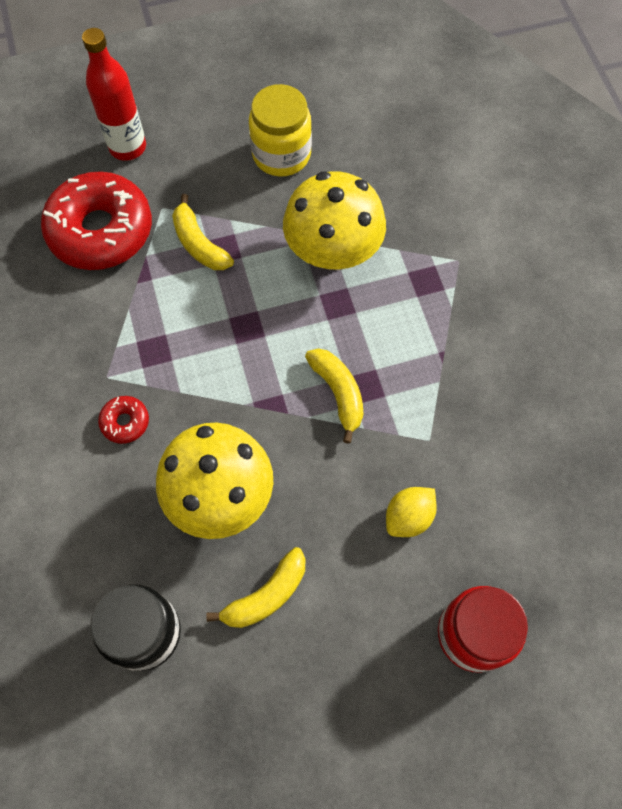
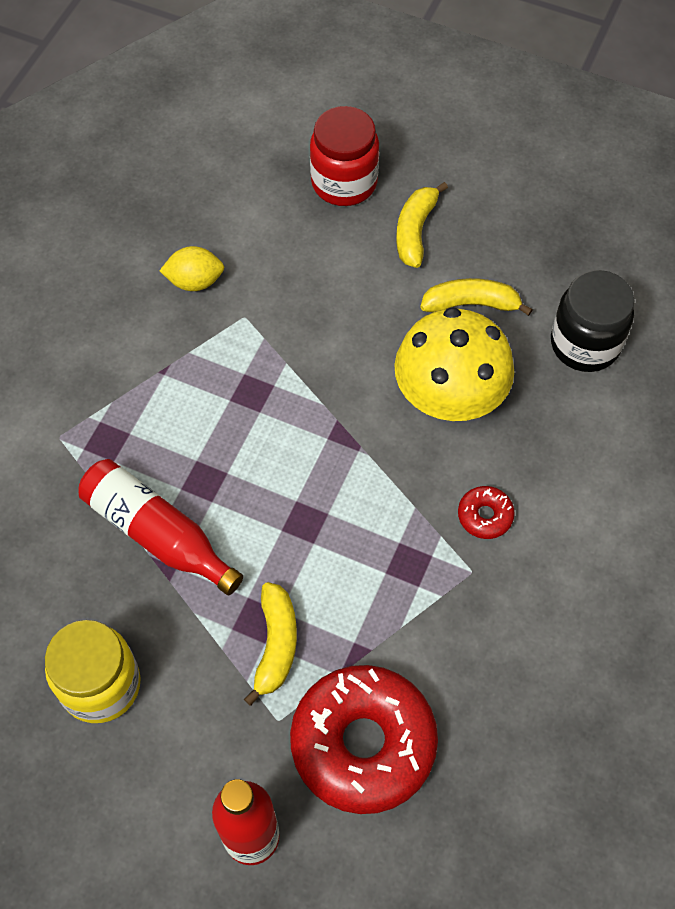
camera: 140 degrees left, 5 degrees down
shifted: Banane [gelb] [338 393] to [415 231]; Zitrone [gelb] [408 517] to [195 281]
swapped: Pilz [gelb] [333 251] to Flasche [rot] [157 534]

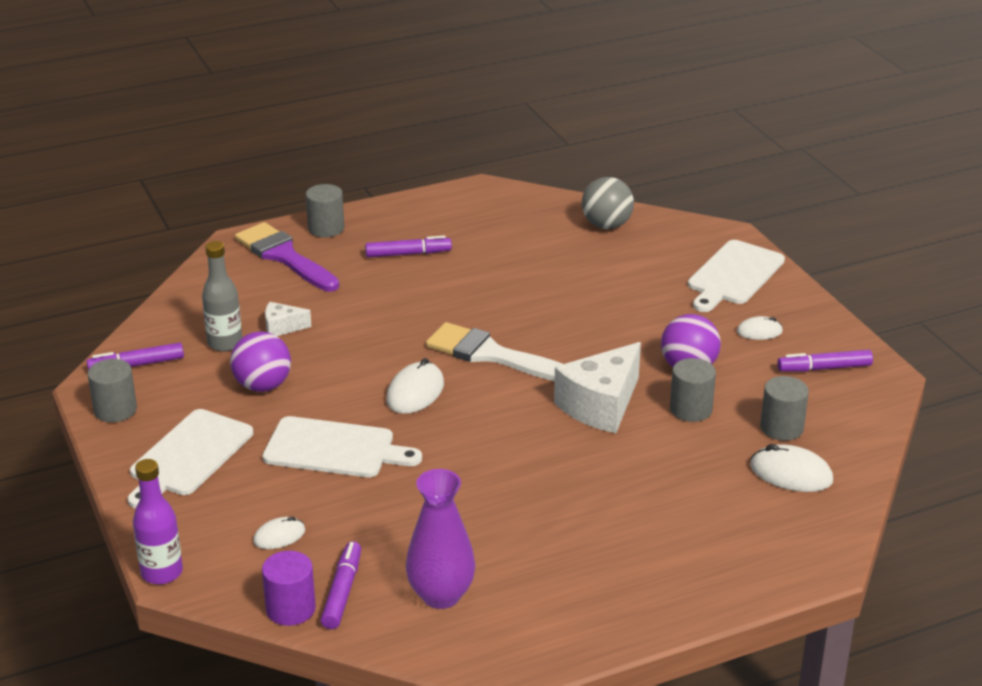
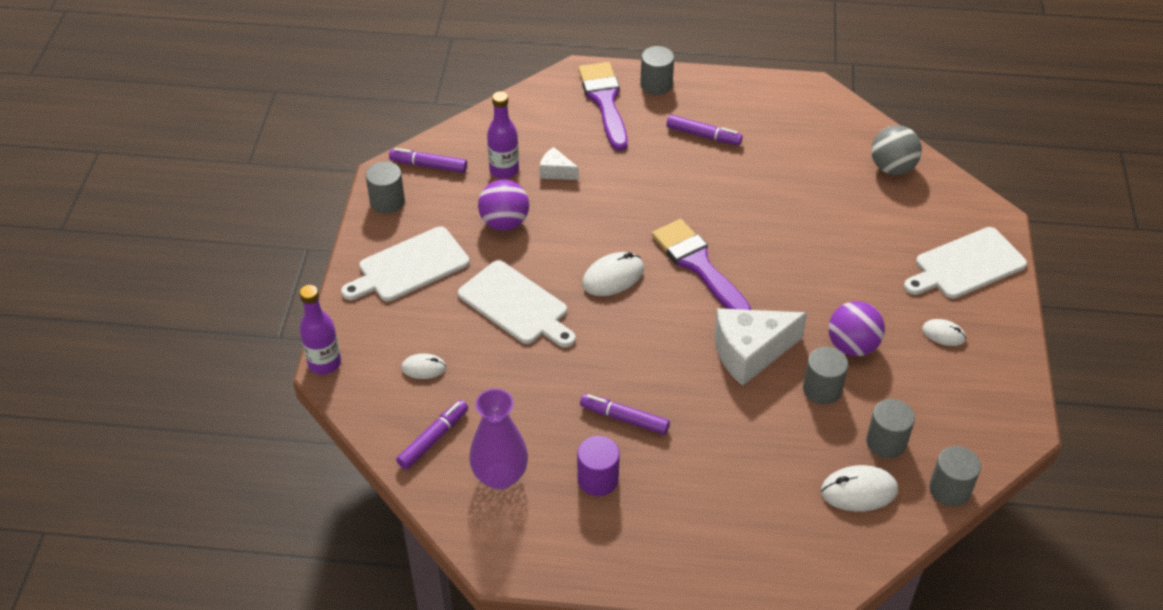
camera: 30 degrees right, 15 degrees up
new: Vollzylinder [grau] [950 489]
shifted: Vollzylinder [lila] [290 609] to [598 479]; Filzstift [lila] [824 368] to [624 418]
repainted: Flasche [grau] [225 343] to Flasche [lila] [504 170]; Pinsel [weiß] [491 355] to Pinsel [lila] [698 265]
rotated: Computermaus [weiß] [791 473] = [858 491] 60 degrees counterclockwise

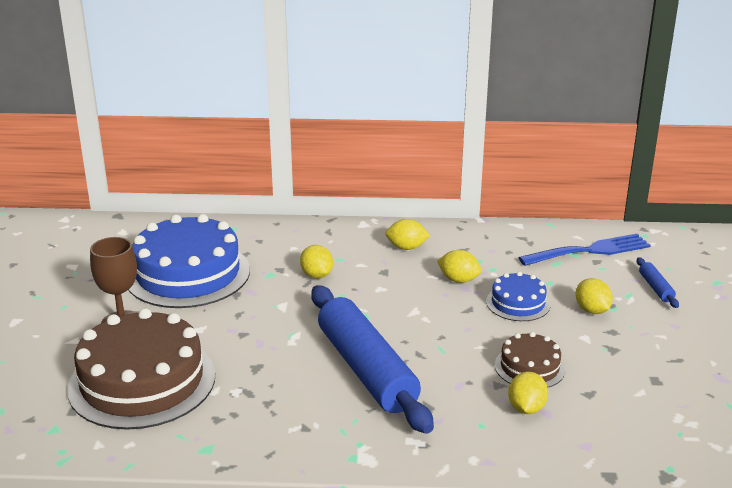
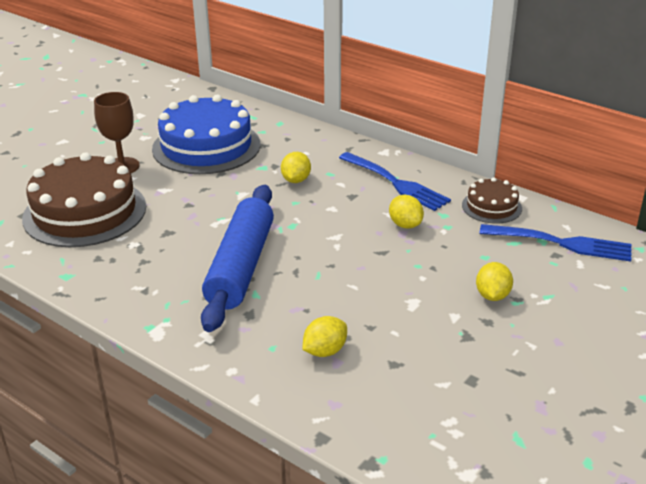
camera: 35 degrees right, 5 degrees up
gone: Kuchen [blau] [518 303]; Nudelholz [blau] [655 288]
shifted: Kuchen [braun] [529 367] to [491 207]
swapped: Zitrone [gelb] [406 247] to Gabel [blau] [395 183]

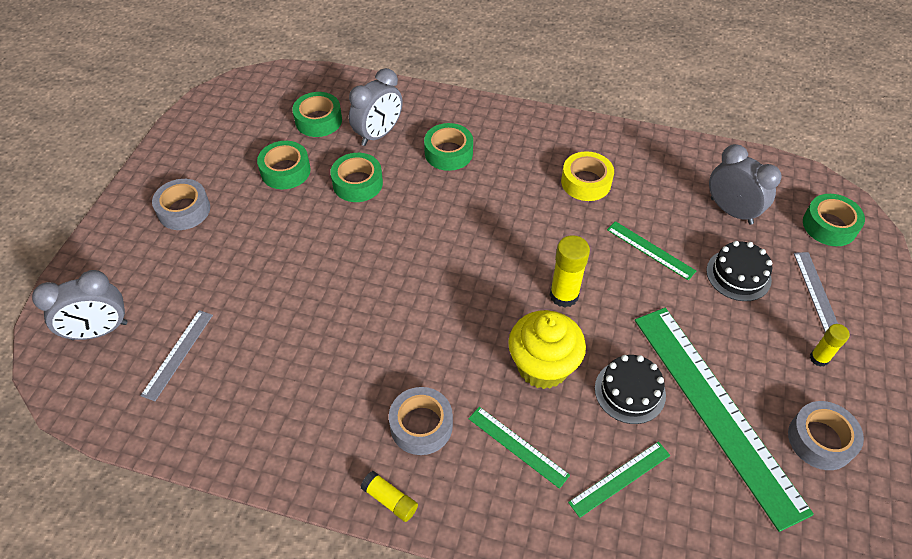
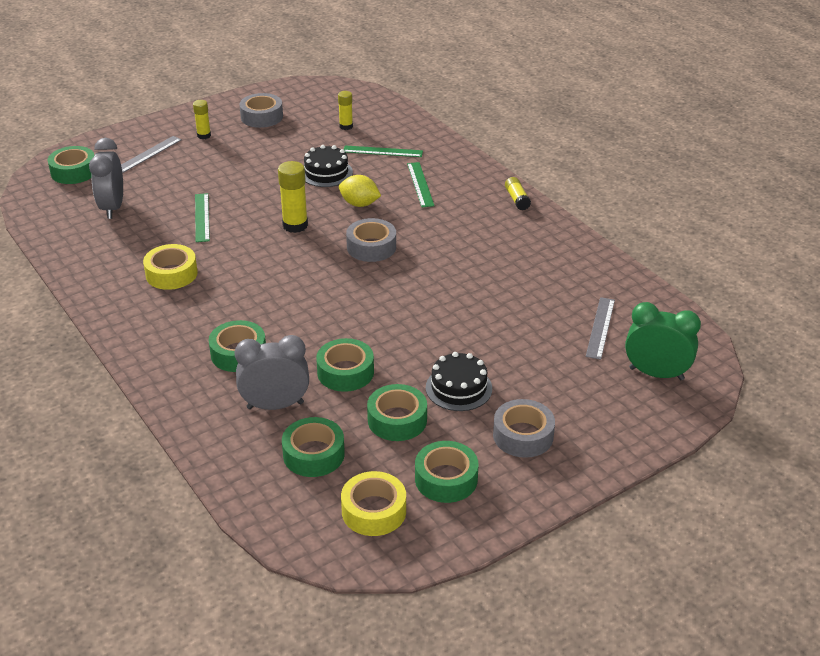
camera: 140 degrees left, 15 degrees down
gone: Lineal [grün] [716 410]
new: Klebestift [gelb] [346 126]; Klebeband [gelb] [374 511]; Klebeband [grün] [446 479]
shifted: Klebeband [grau] [421 425] to [371 247]; Kuchen [schwarz] [738 275] to [458 388]
swapped: Muffin [gelb] [542 366] to Zitrone [gelb] [359 204]
repainted: Wecker [grau] [99 331] to Wecker [grün] [656 374]
rotated: Lineal [grau] [178 354] = [600 327] 45 degrees counterclockwise

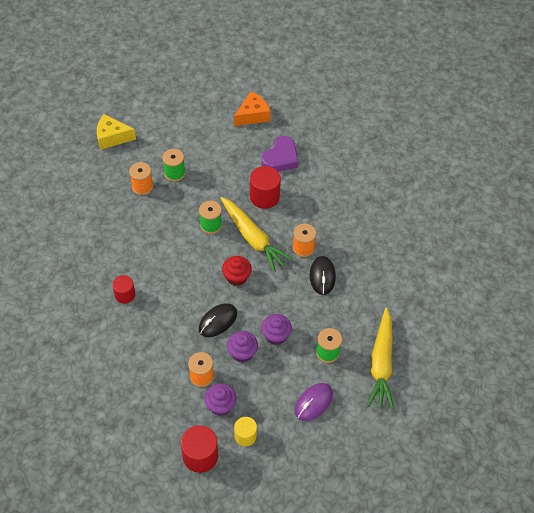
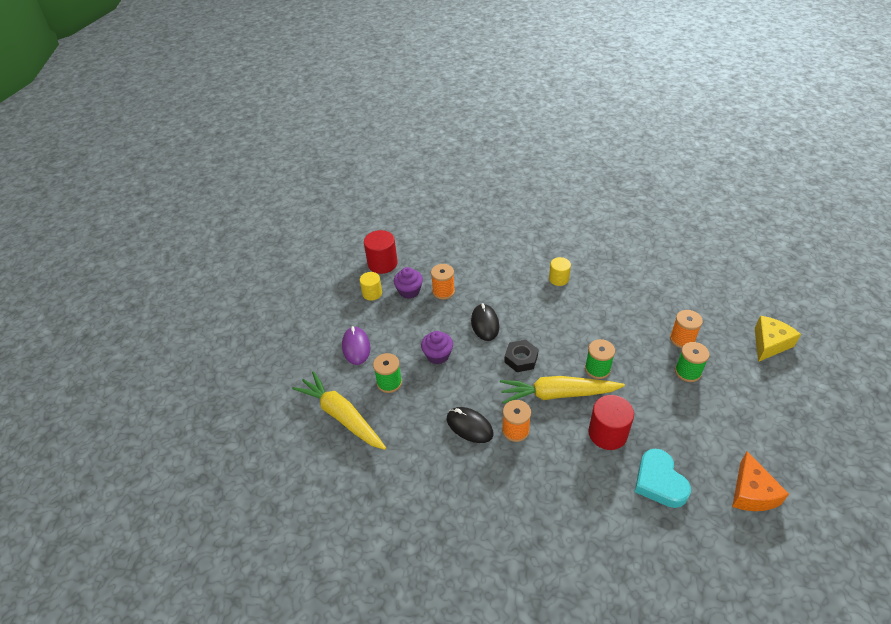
camera: 130 degrees right, 10 degrees down
gone: Muffin [lila] [242 352]
swapped: Muffin [rot] [236 277] to Sechskantmutter [schwarz] [521 359]
repainted: Vollzylinder [rot] [125 295] to Vollzylinder [gelb] [558 279]; Herz [lila] [280 158] to Herz [türkis] [659 482]

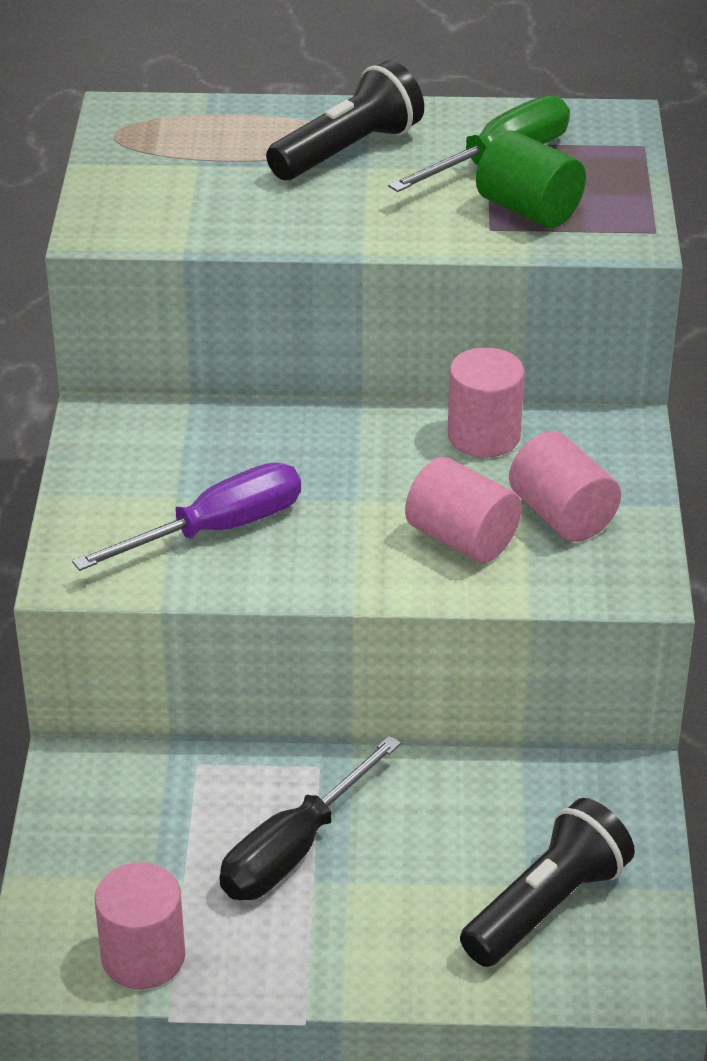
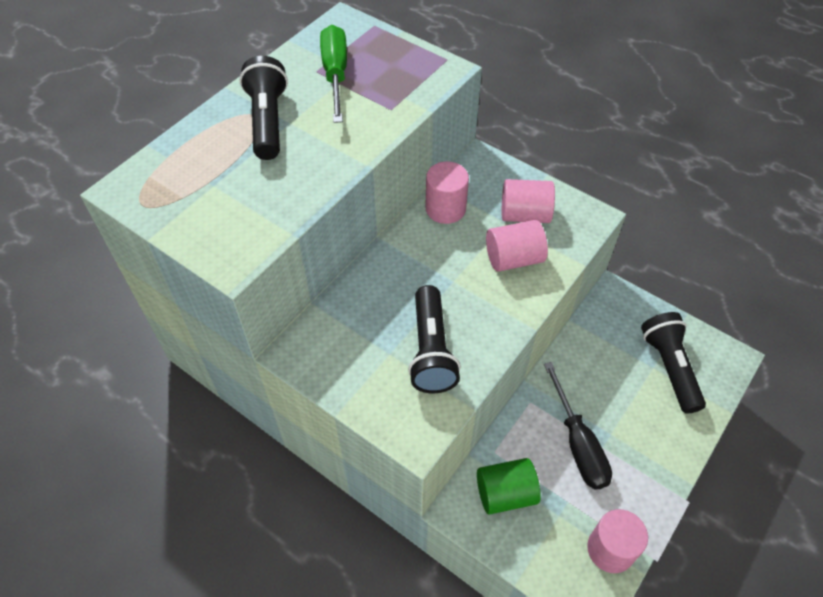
camera: 55 degrees left, 15 degrees up
shifted: Vollzylinder [grün] [528 210] to [505 494]
swapped: Schraubenzieher [lila] [216 529] to Taschenlampe [schwarz] [431 350]

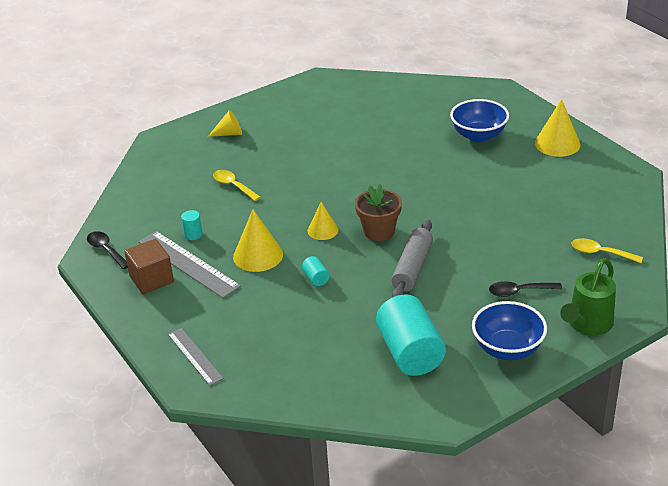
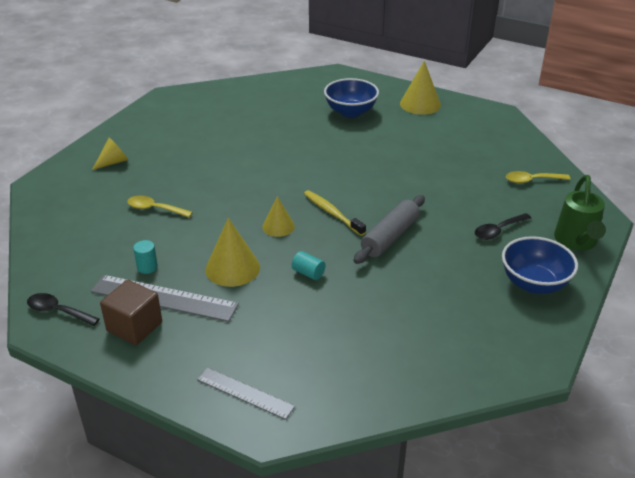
camera: 30 degrees left, 0 degrees up
gone: Vollzylinder [türkis] [410 353]
swapped: Blumentopf [braun] [379 231] to Zahnbürste [gelb] [332 213]
rotated: Nudelholz [grau] [412 268] = [390 237] 45 degrees clockwise

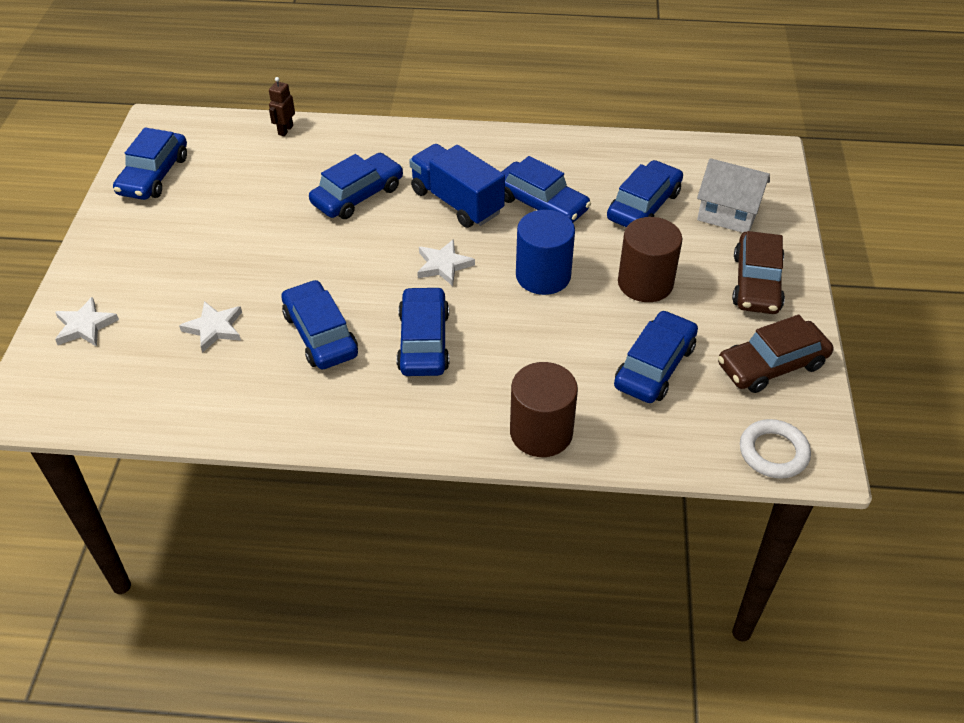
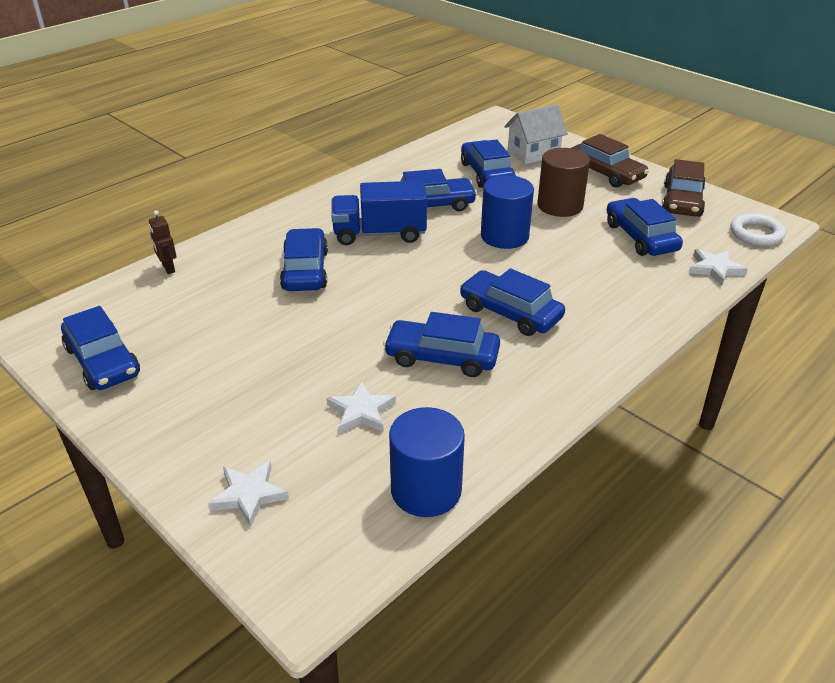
camera: 50 degrees left, 10 degrees down
gone: Vollzylinder [braun] [541 432]
new: Vollzylinder [blau] [426 490]
shifted: Stern [weiß] [443 265] to [715 269]

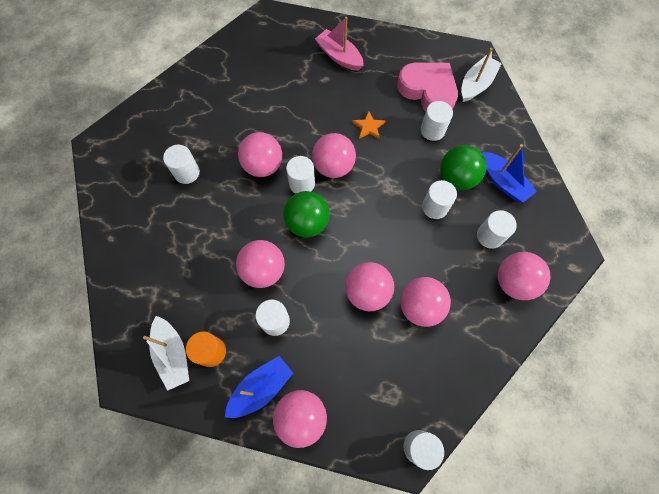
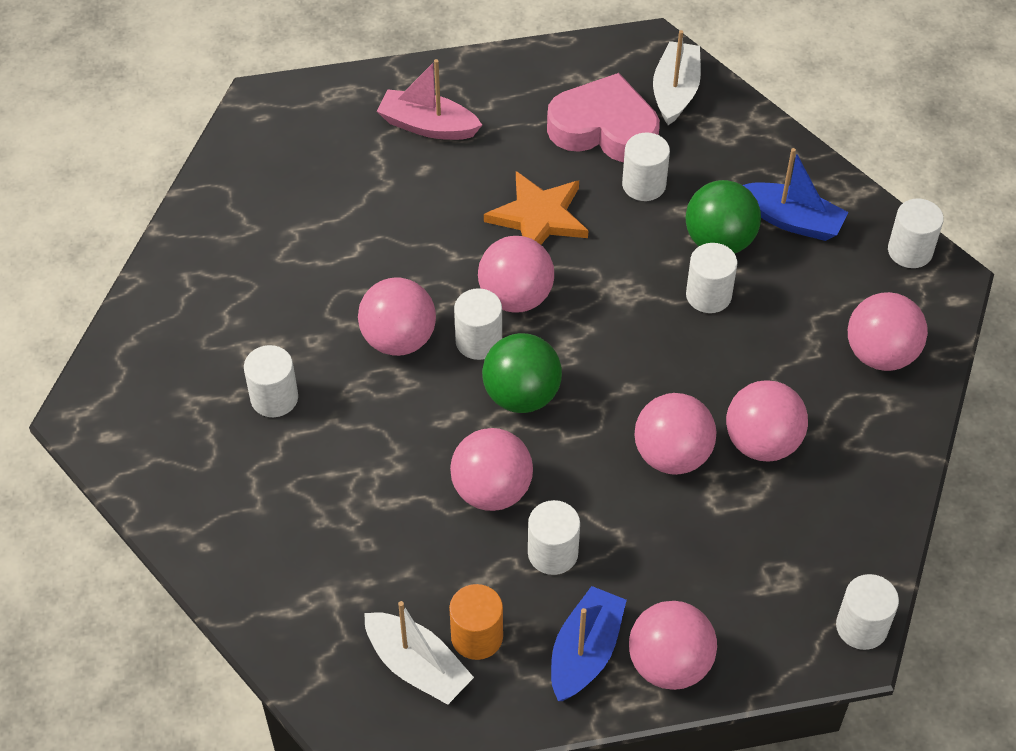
camera: 25 degrees left, 15 degrees down
shifted: Vollzylinder [weiß] [490 236] to [910 251]
scaled: Stern [orange] [368 127] = [539 217] x1.78

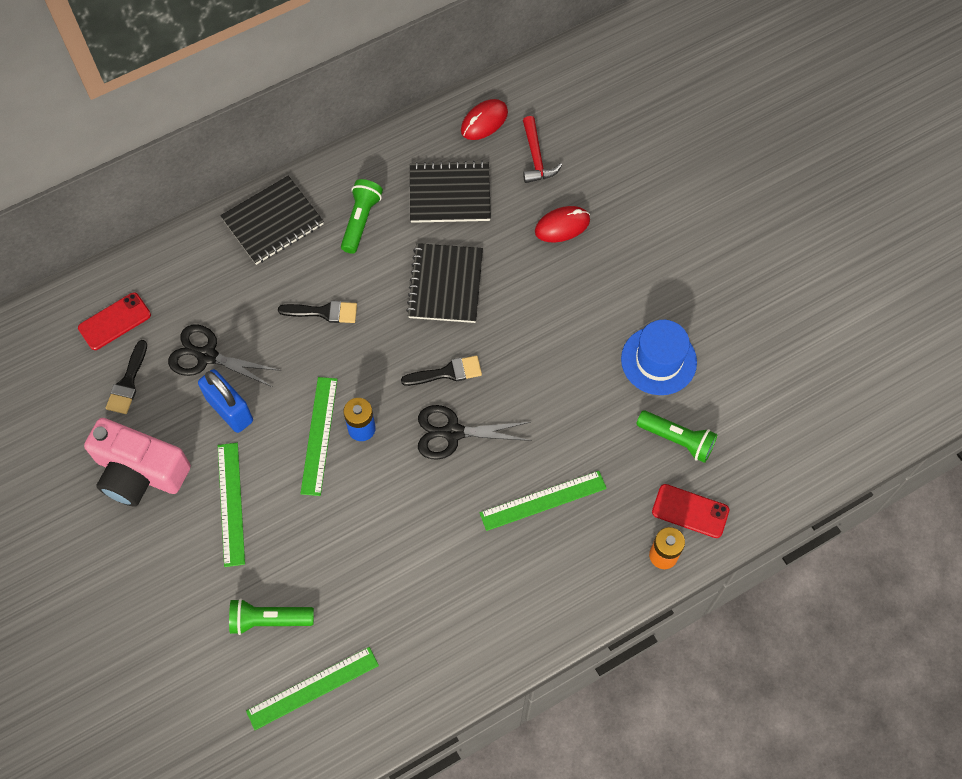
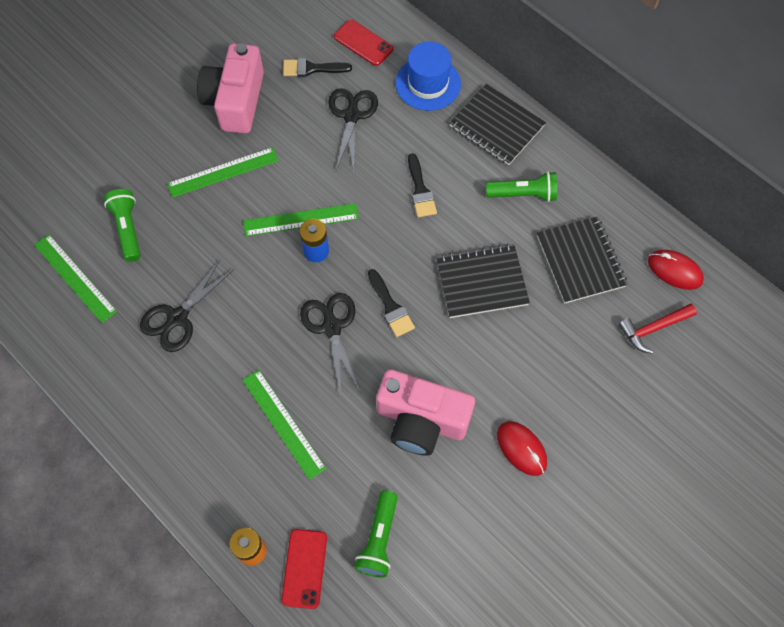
camera: 75 degrees right, 0 degrees up
gone: Vorhängeschloss [blau] [230 410]
new: Schere [schwarz] [178 317]; Kamera [rosa] [421 420]
shifted: Computermaus [rot] [562 226] to [521 449]; Hut [blau] [658 360] to [428 83]

